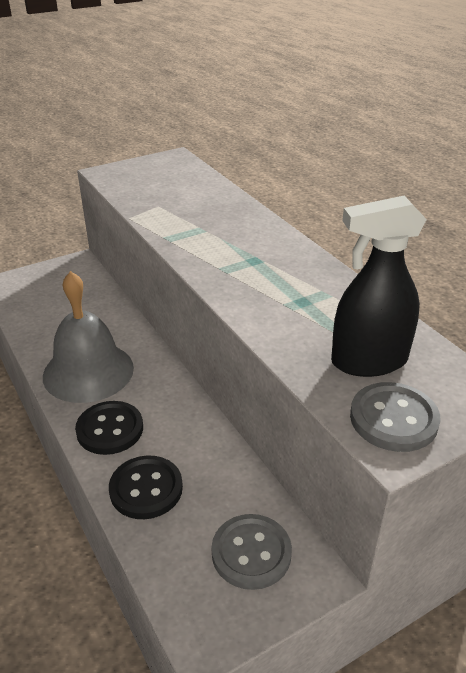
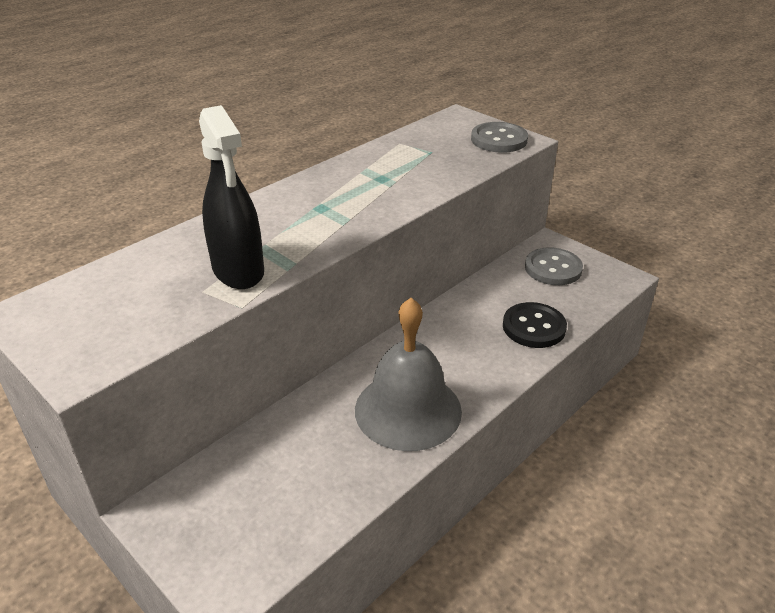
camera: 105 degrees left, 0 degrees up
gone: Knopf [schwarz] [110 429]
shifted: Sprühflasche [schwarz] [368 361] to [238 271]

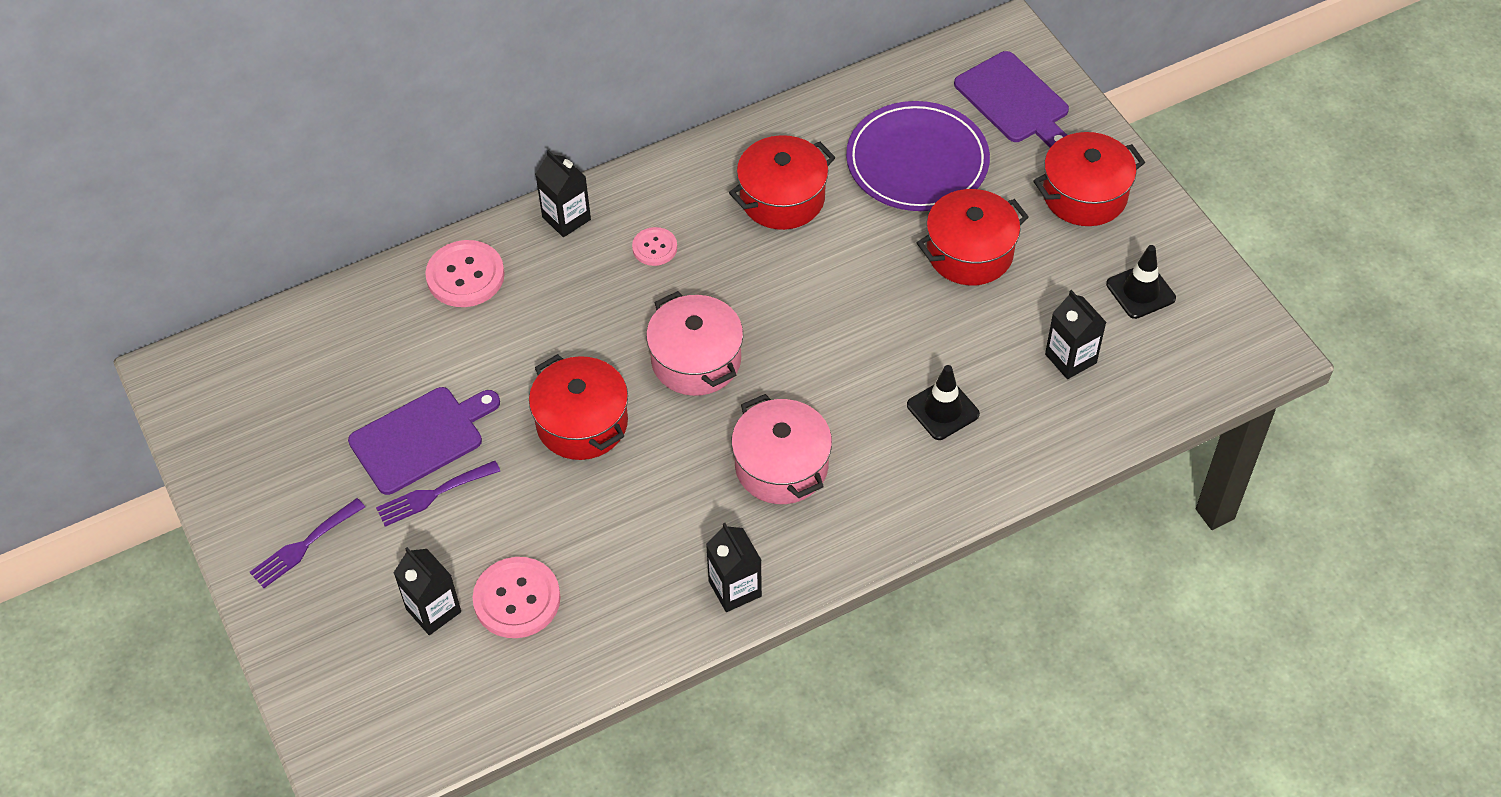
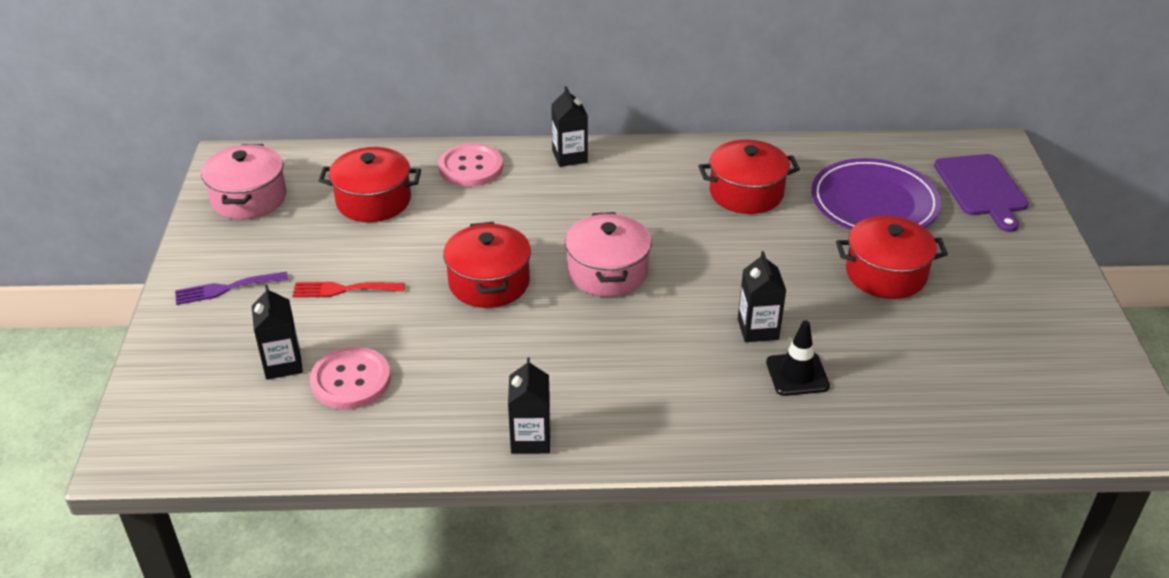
camera: 25 degrees right, 15 degrees down
gone: Schneidebrett [lila] [421 438]; Knopf [rosa] [654 248]; Leitkegel [schwarz] [1140 291]
shifted: Kochtopf [rosa] [781 466] to [249 198]; Kochtopf [rot] [1084 195] to [373 201]; Getränkekarton [schwarz] [1070 358] to [758 329]
repainted: Gabel [lila] [433 495] to Gabel [rot] [343 289]

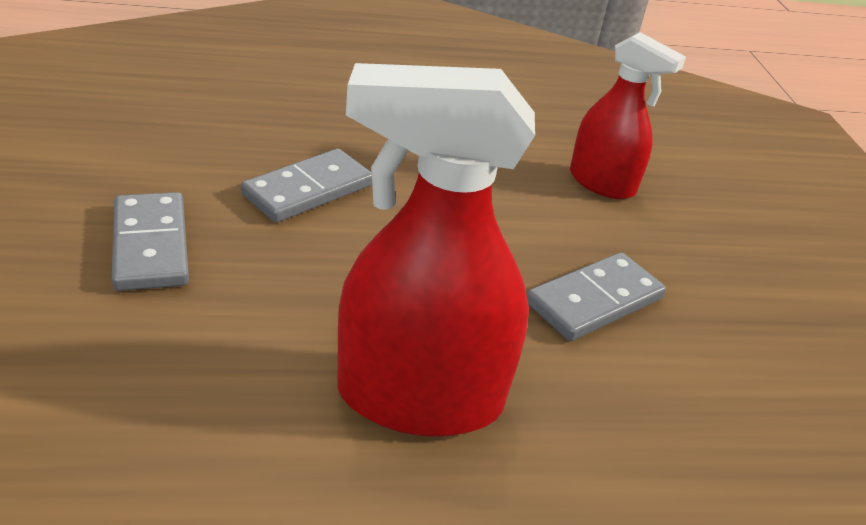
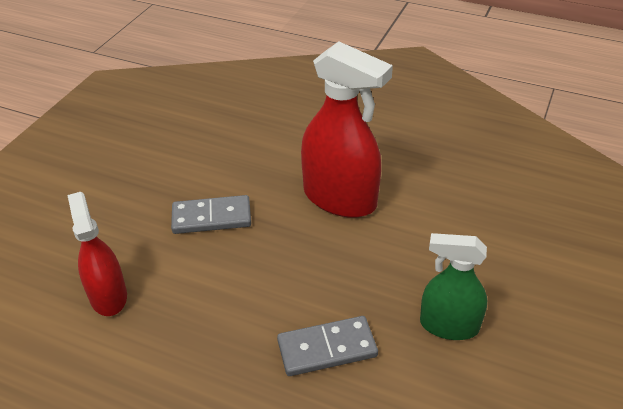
camera: 145 degrees left, 5 degrees up
swapped: Dominostein [grau] [150 245] to Sprühflasche [grün] [449 325]

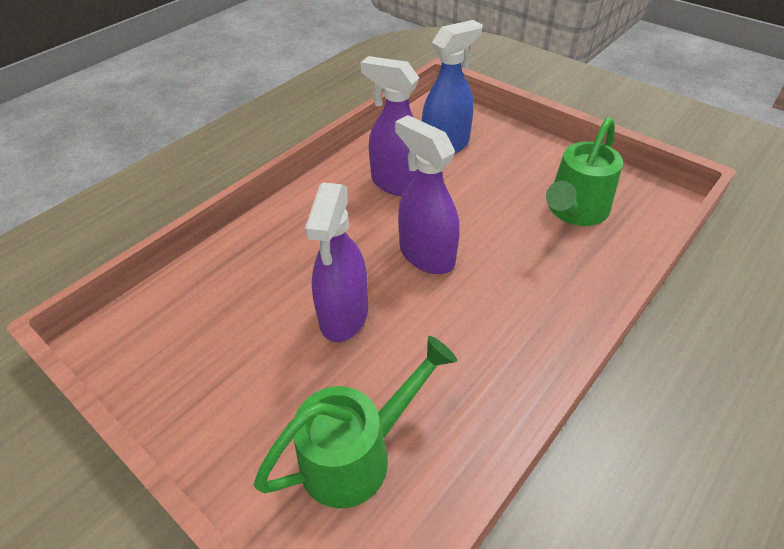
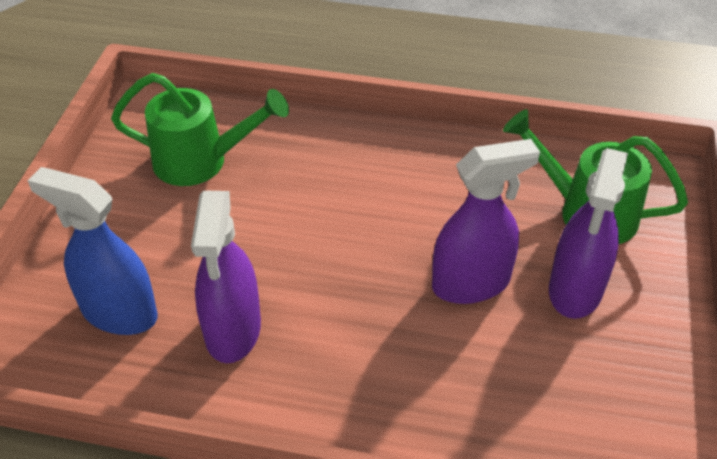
camera: 120 degrees left, 0 degrees up
shifted: Sprühflasche [lila] [426 255] to [575 290]

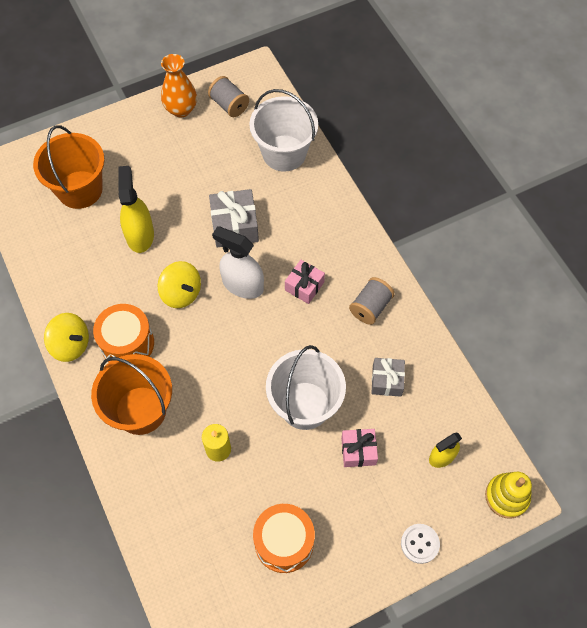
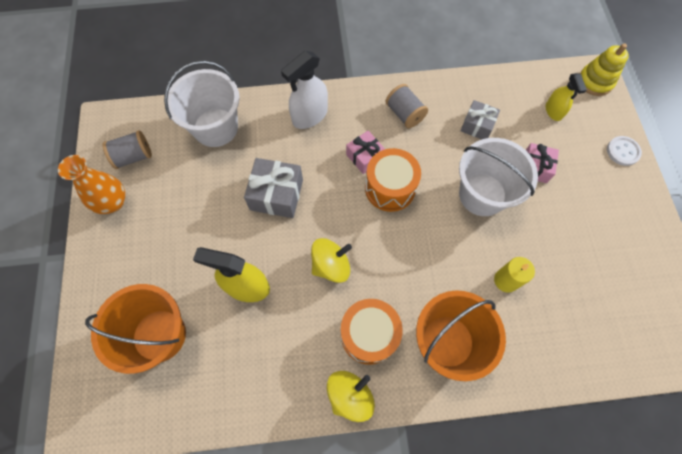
camera: 70 degrees left, 5 degrees up
shifted: Sprühflasche [weiß] [242 285] to [309 116]; Trommel [orange] [284 542] to [390 188]

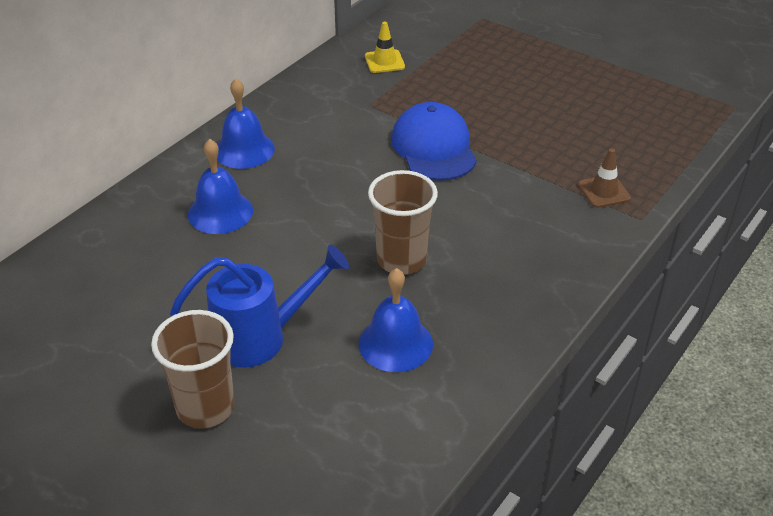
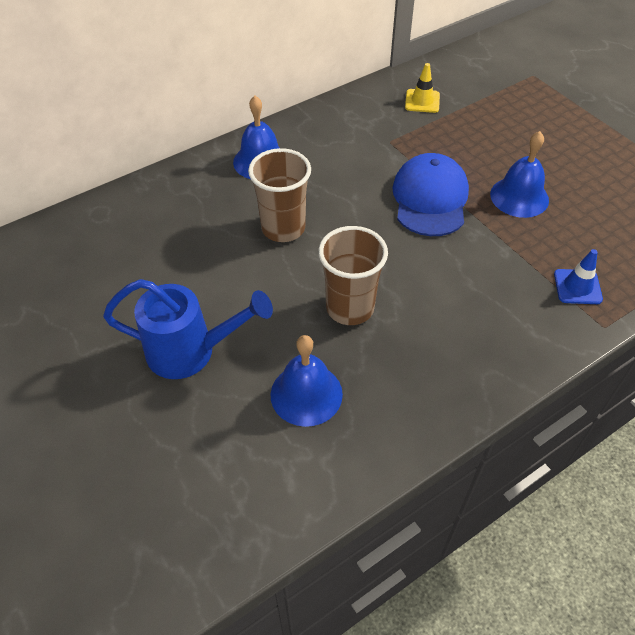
camera: 20 degrees right, 10 degrees up
shifted: Becher [braun] [205 407] to [283 228]; Glocke [blau] [220 212] to [519 197]
repainted: Leitkegel [braun] [604 191] to Leitkegel [blau] [577 287]

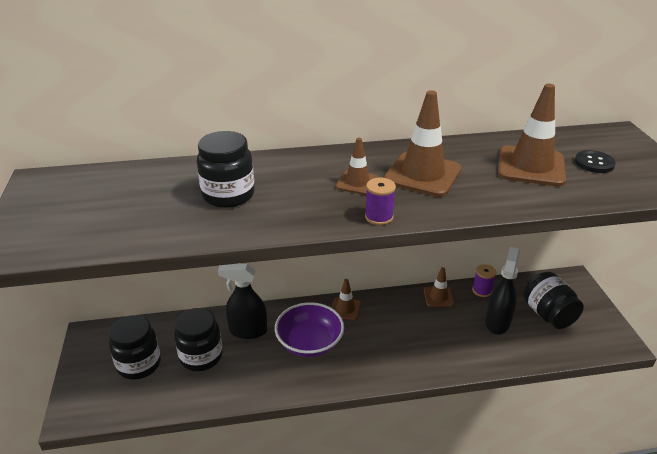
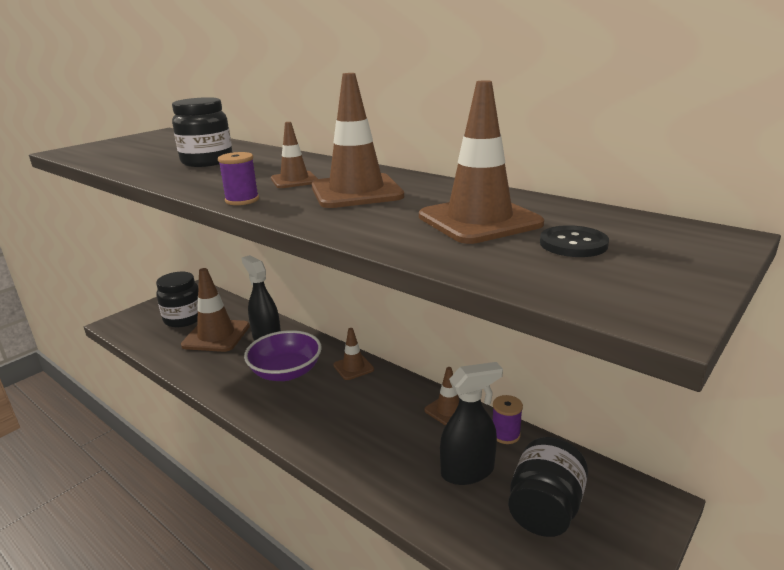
camera: 50 degrees right, 10 degrees down
swapped: Einmachglas [schwarz] [201 356] to Leitkegel [braun] [216 336]

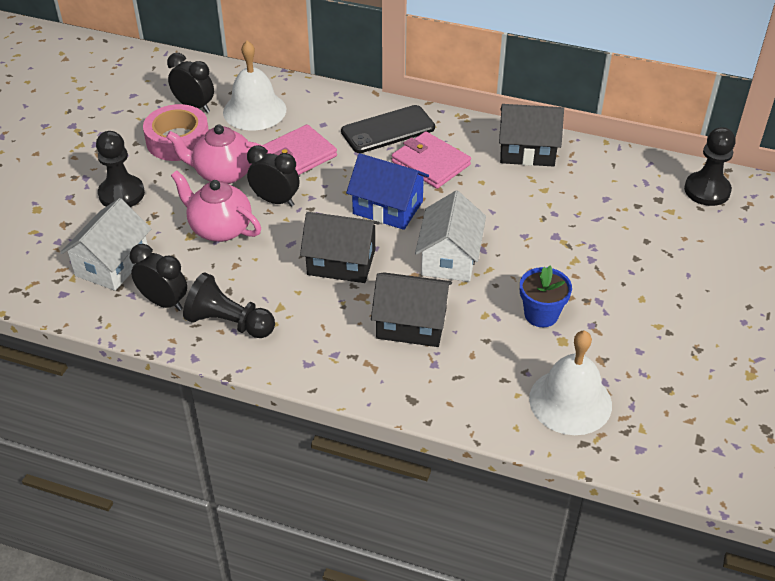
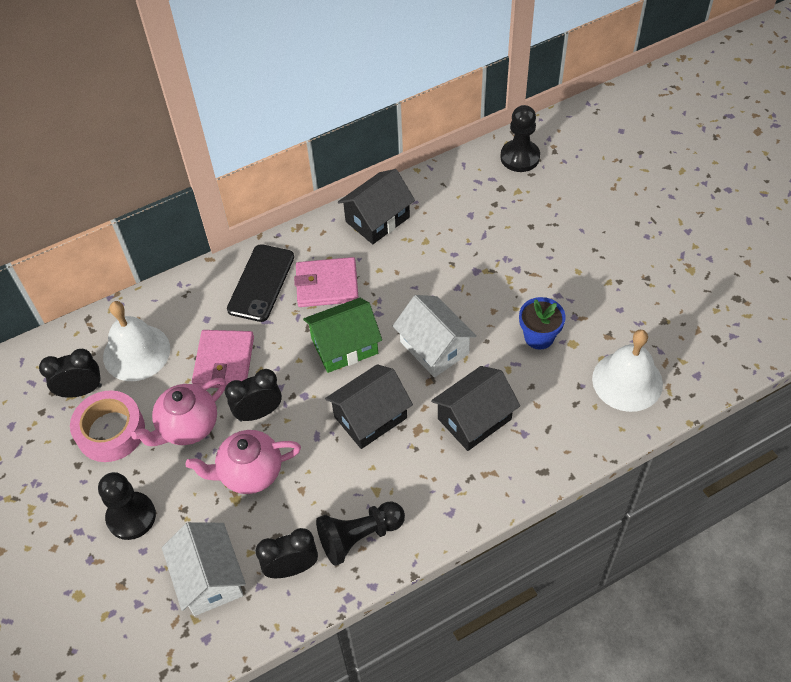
camera: 45 degrees left, 10 degrees up
repainted: Haus [blau] [387 207] to Haus [grün] [344 346]

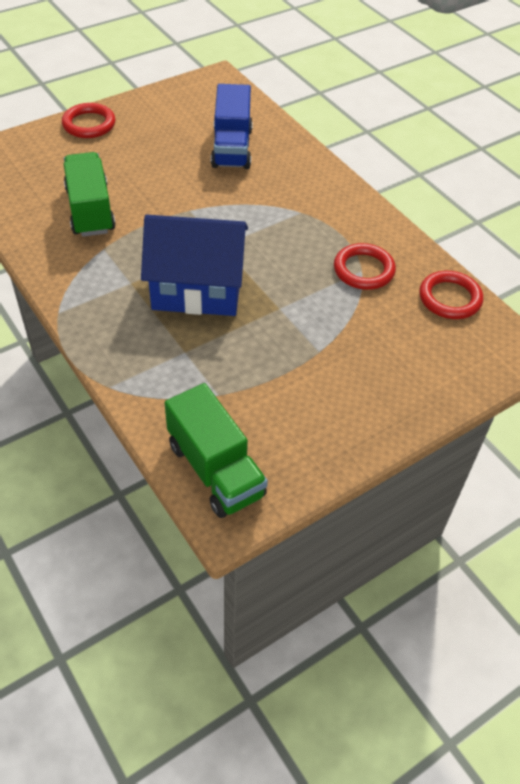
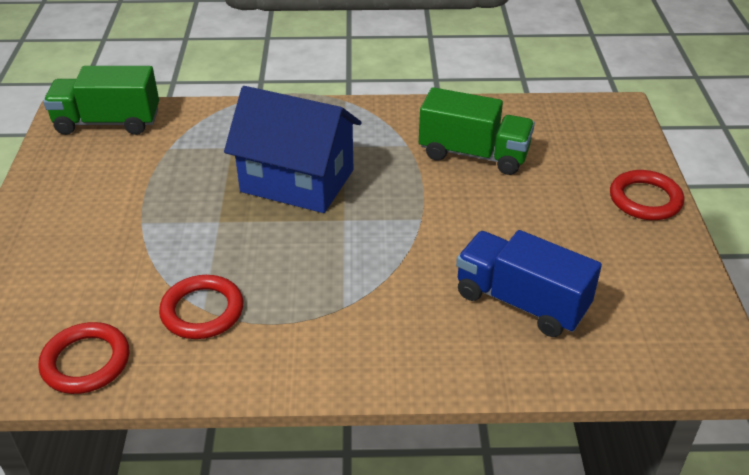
camera: 125 degrees right, 10 degrees down
rotated: Haus [blau] [197 289] = [297 181] 75 degrees clockwise

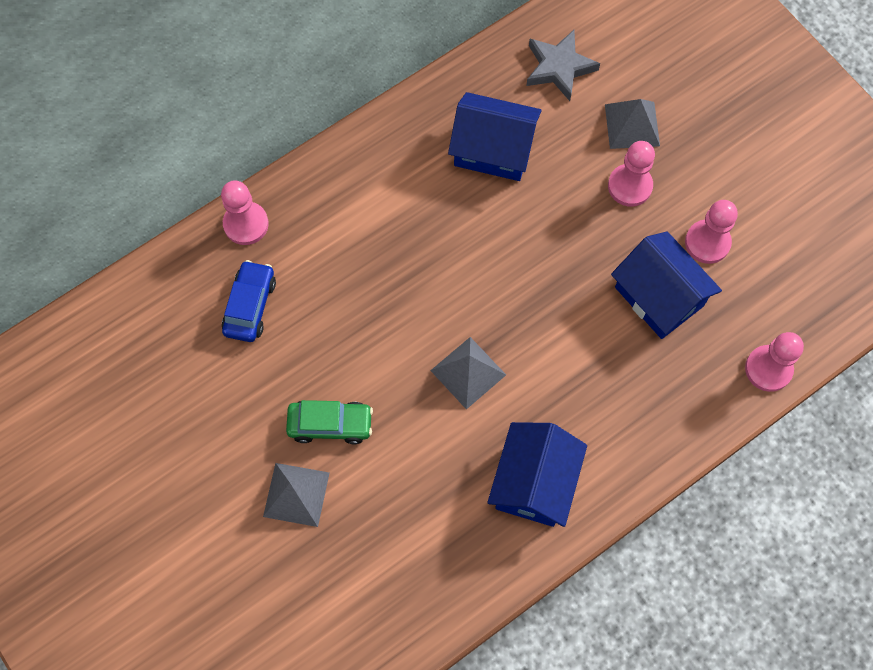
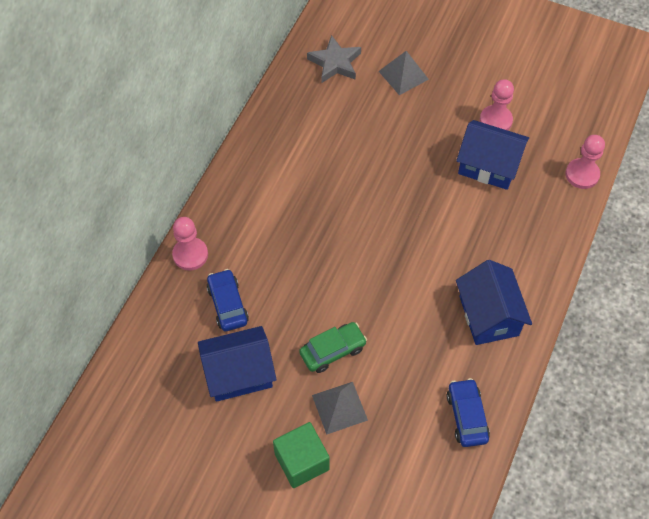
camera: 30 degrees left, 10 degrees down
gone: Pyramide [grau] [468 372]; Bauer [rosa] [630 186]
new: Kubus [grün] [301 461]; Auto [blau] [466 416]
shifted: Haus [blau] [493 150] to [239 373]

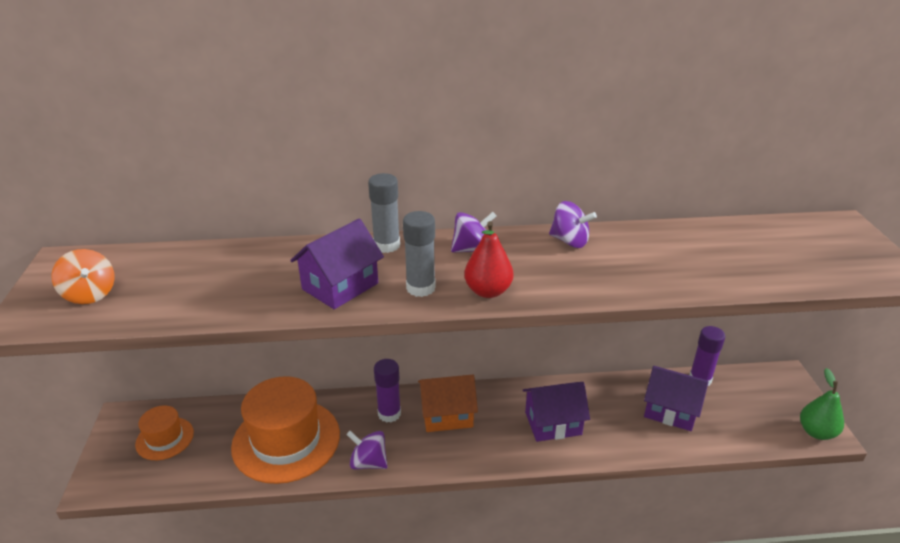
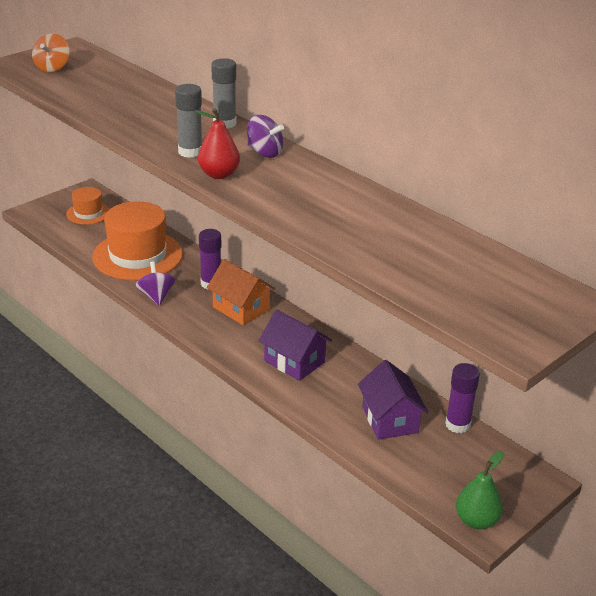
camera: 50 degrees right, 0 degrees up
gone: Haus [lila] [340 286]; Kreisel [lila] [569 241]

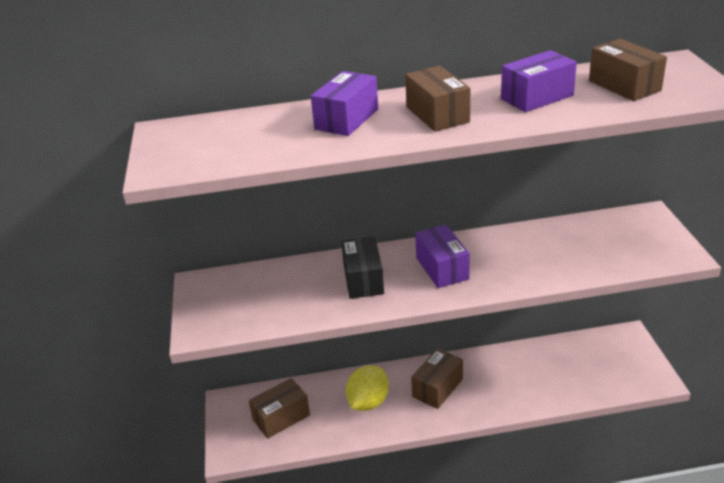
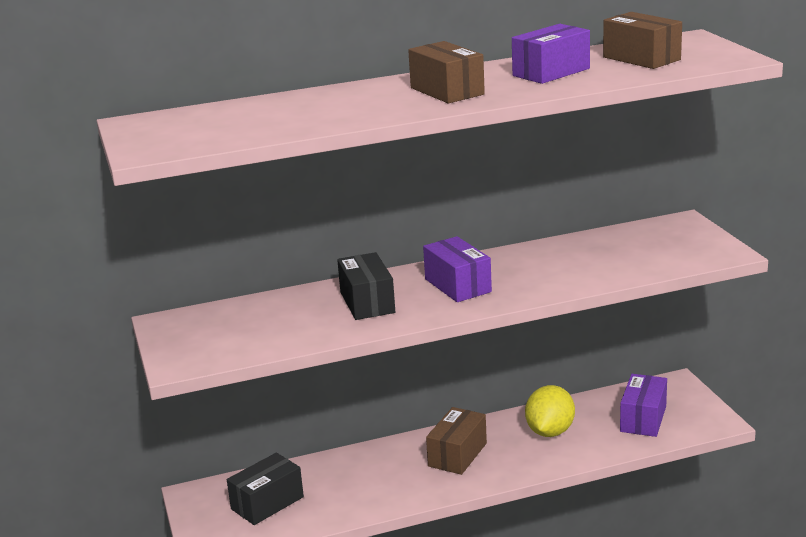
camera: 10 degrees left, 10 degrees down
shifted: Schachtel [lila] [346 119] to [643 419]; Zitrone [gelb] [368 402] to [550 432]
repainted: Schachtel [braun] [281 417] to Schachtel [schwarz] [267 503]

